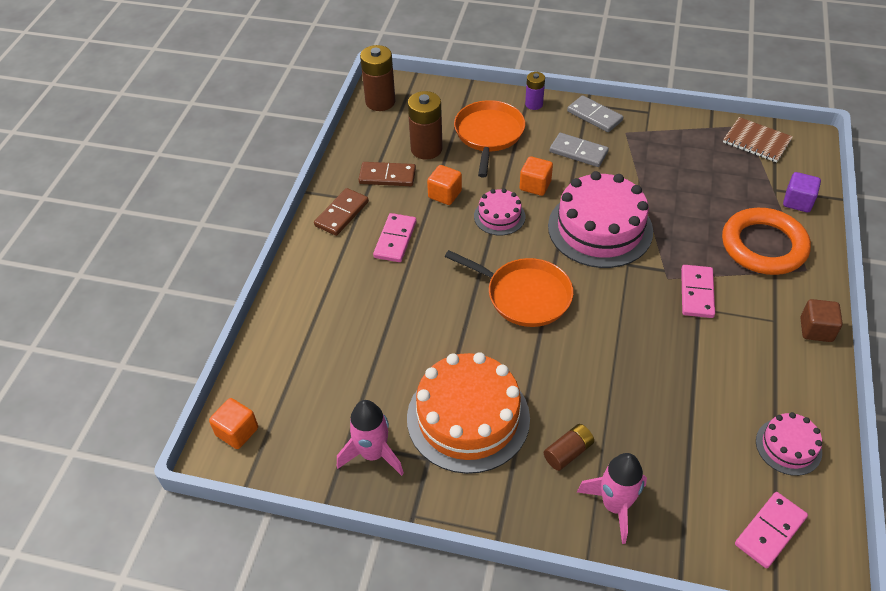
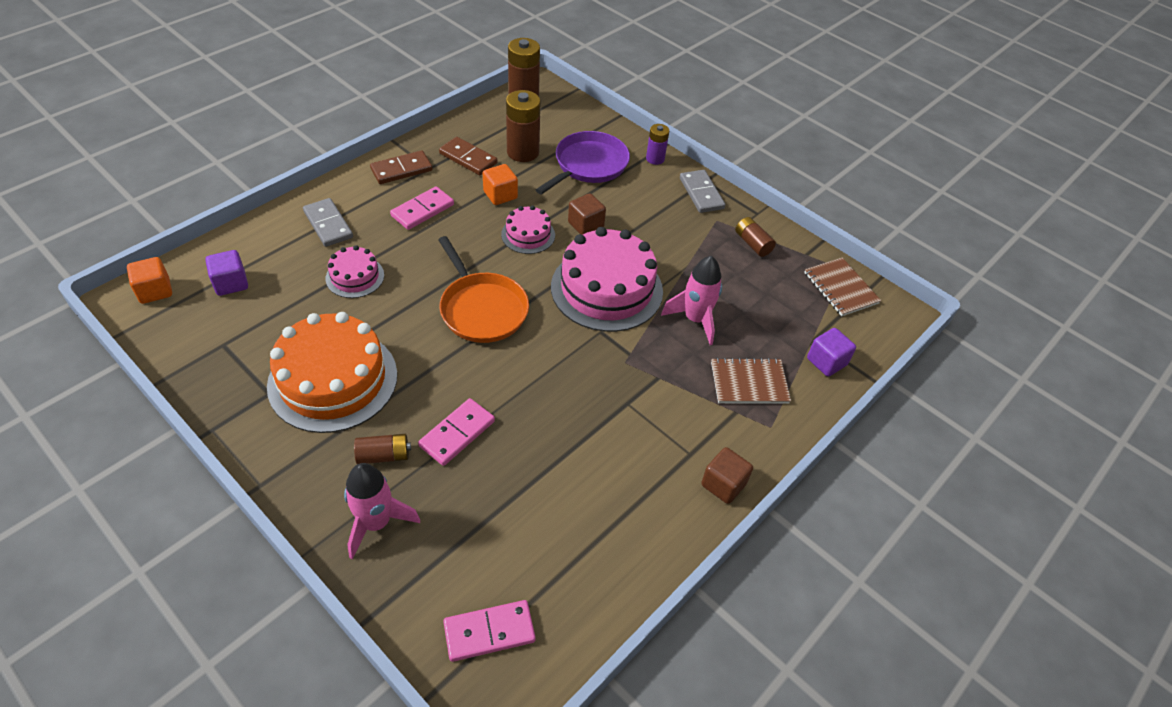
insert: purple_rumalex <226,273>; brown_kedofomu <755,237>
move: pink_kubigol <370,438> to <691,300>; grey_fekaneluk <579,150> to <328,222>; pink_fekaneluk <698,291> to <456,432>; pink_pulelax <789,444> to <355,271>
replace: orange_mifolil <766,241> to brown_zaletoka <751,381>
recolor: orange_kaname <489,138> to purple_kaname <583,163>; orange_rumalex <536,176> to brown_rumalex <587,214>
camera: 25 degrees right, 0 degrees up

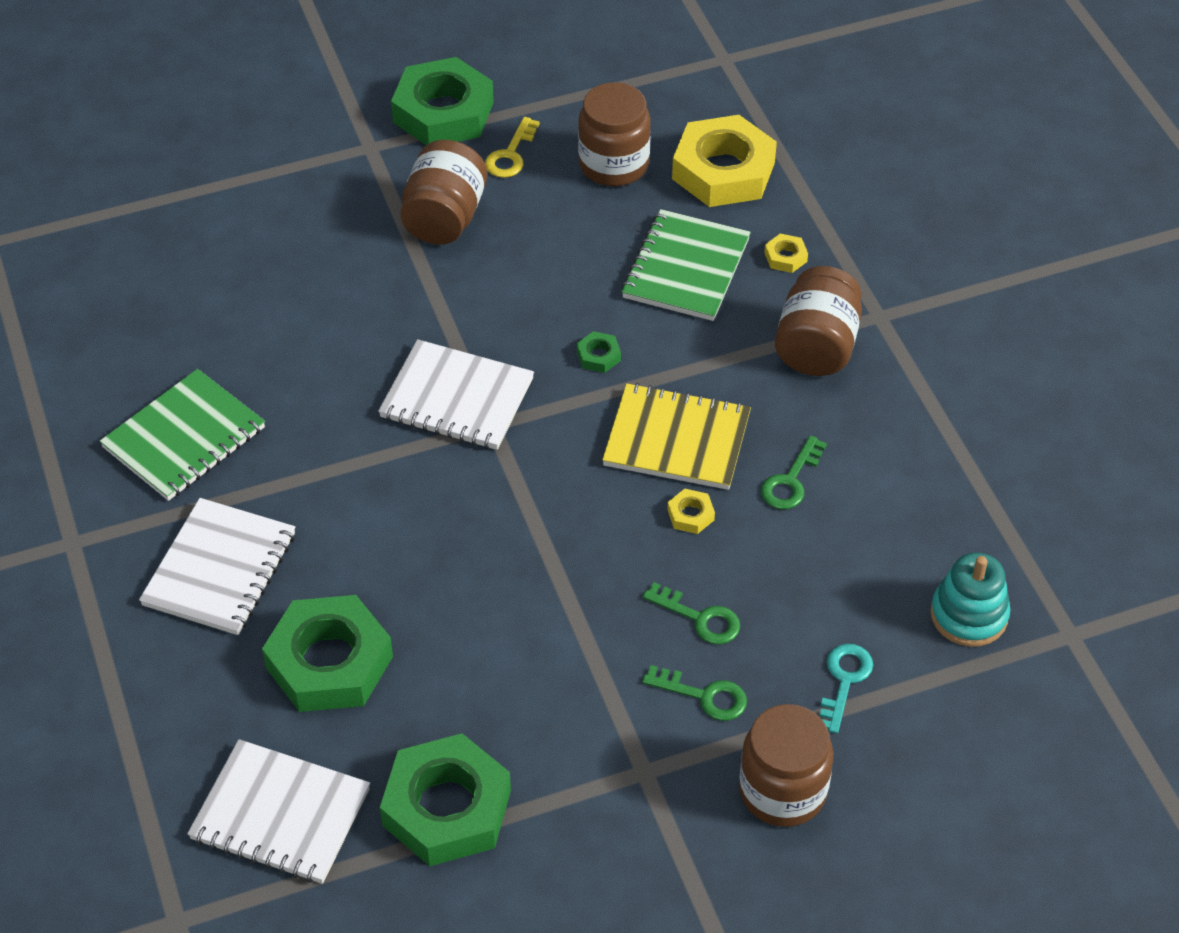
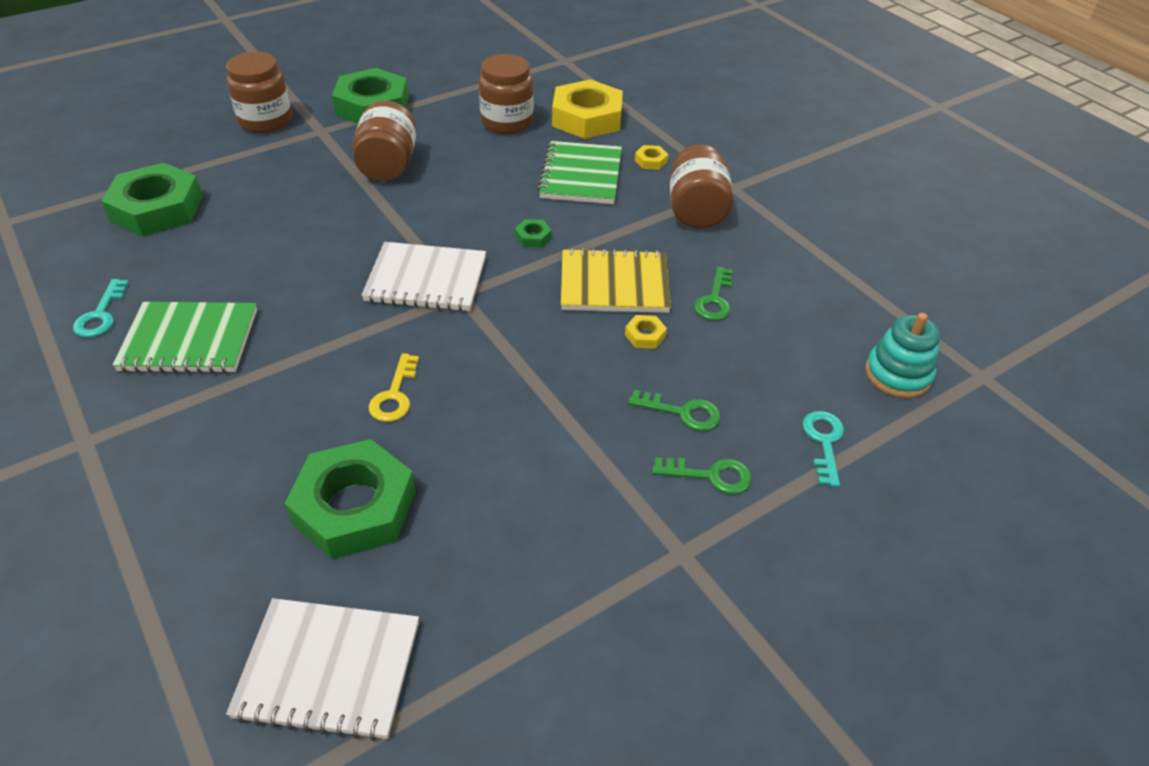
delete: white_zaletoka <217,566>
insert: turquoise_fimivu <101,308>
move: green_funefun <445,799> to <152,199>; yellow_fimivu <512,147> to <394,387>; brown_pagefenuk <786,765> to <259,92>
rotate: green_zaletoka <182,435> = <185,337> 60 degrees clockwise
camera: 15 degrees left, 5 degrees down

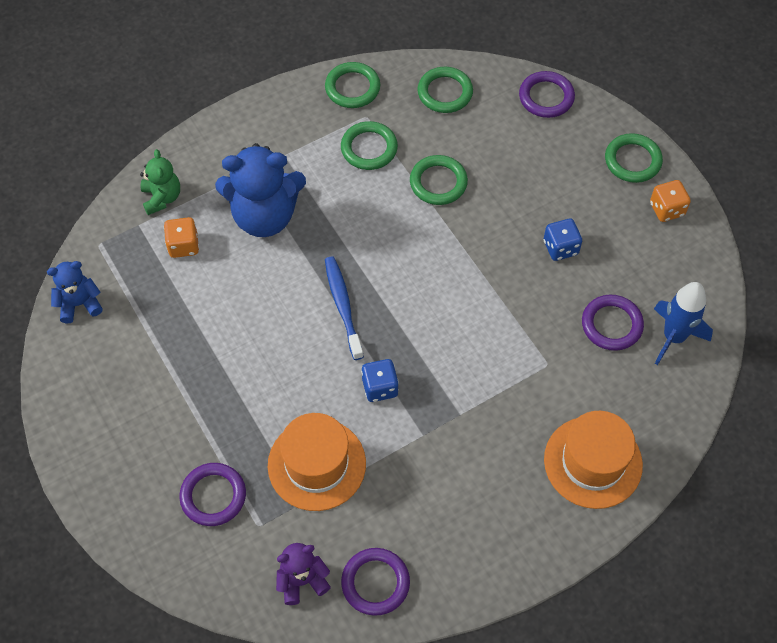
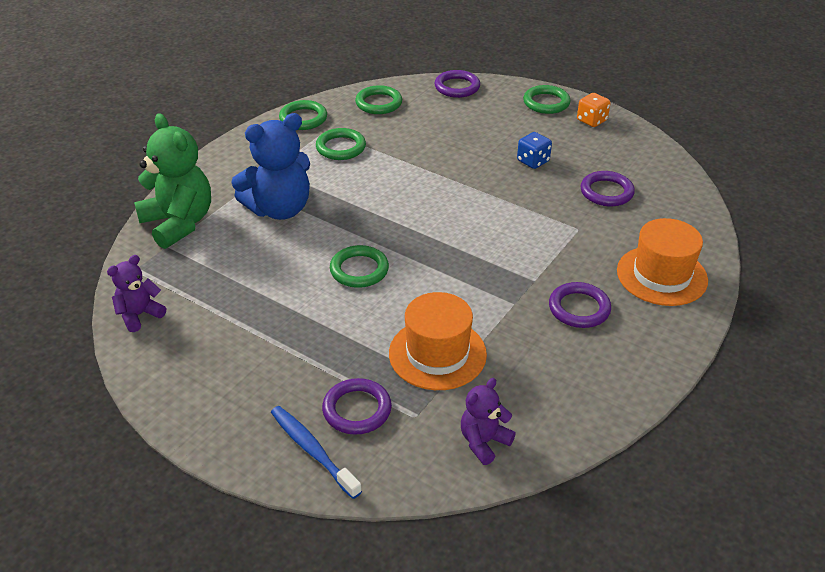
delete: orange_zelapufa <181,237>; blue_zelapufa <380,380>; blue_kubigol <683,323>
move: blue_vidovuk <344,308> to <316,452>; purple_mifolil <375,582> to <580,305>; green_mifolil <439,180> to <359,266>
recolor: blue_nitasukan <75,292> to purple_nitasukan <136,293>
resize: green_nitasukan <160,182> = <172,181> x1.87
camera: 25 degrees left, 20 degrees down

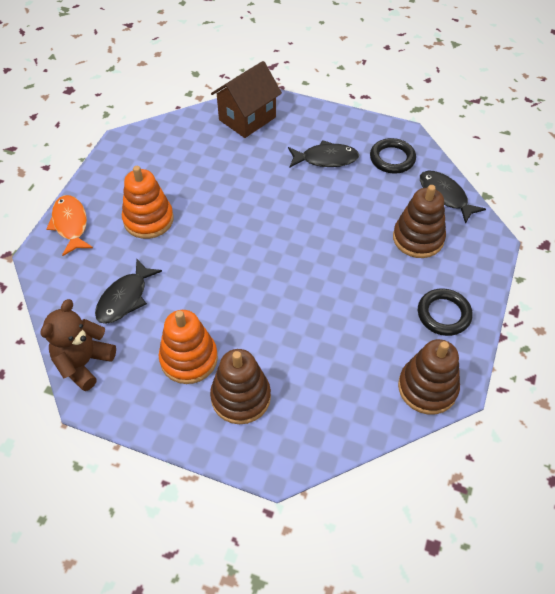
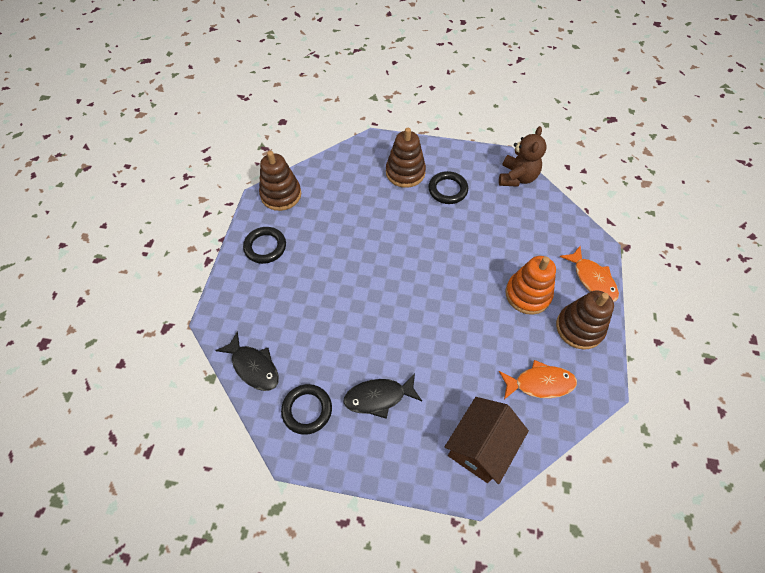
delete: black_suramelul <128,291>
insert: orange_suramelul <538,379>
move: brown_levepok <419,221> to <585,320>
replace: orange_levepok <188,347> to black_mifolil <448,187>
camera: 170 degrees right, 5 degrees up

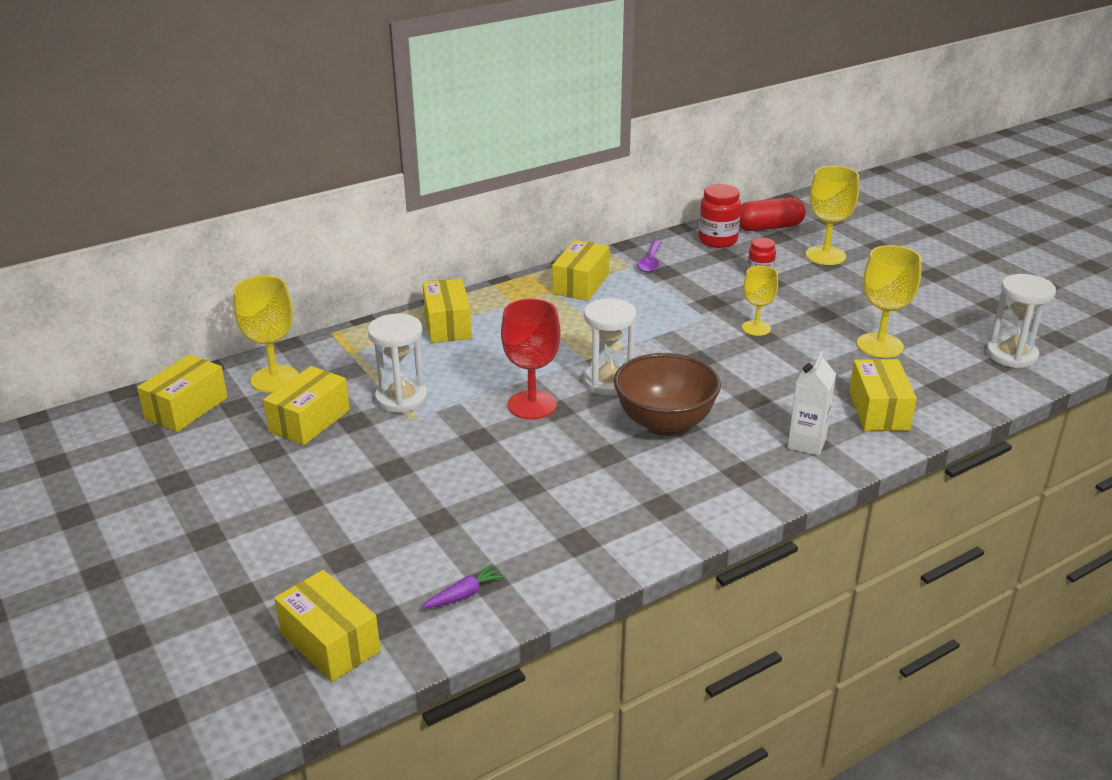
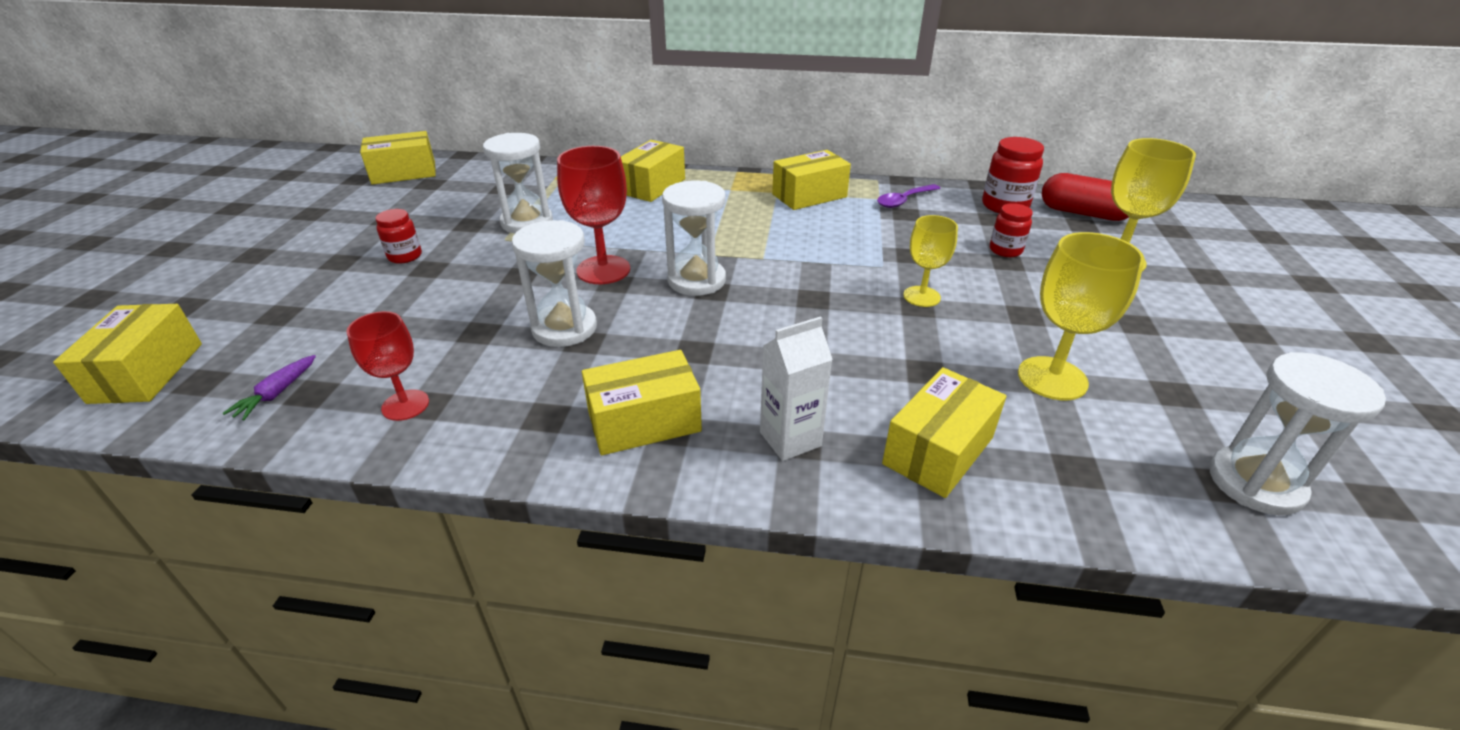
delete: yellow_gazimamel <266,334>; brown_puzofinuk <667,394>
insert: red_gazimamel <387,366>; red_pagefenuk <398,236>; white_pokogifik <554,283>
move: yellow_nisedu <306,405> to <642,402>
rotate: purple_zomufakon <463,585> = <269,387> 105 degrees clockwise
camera: 40 degrees right, 5 degrees up

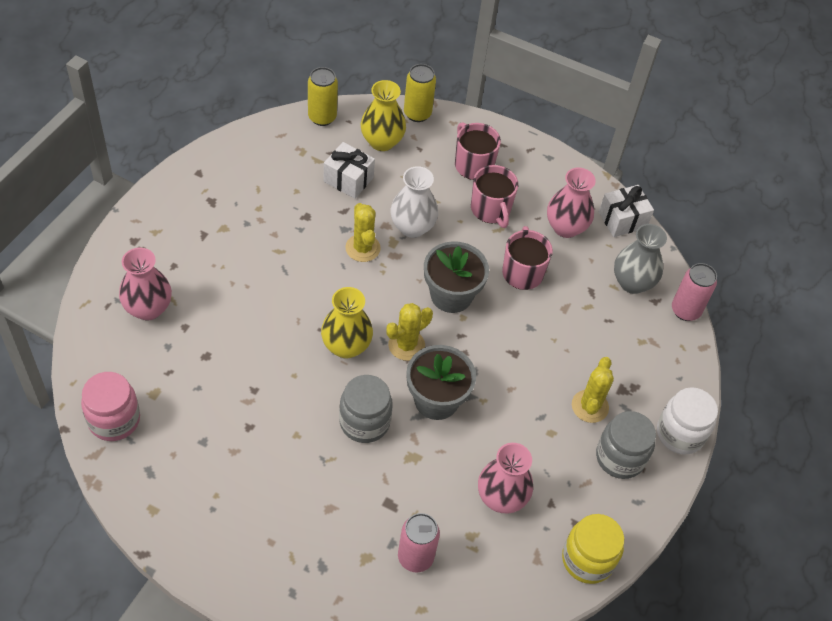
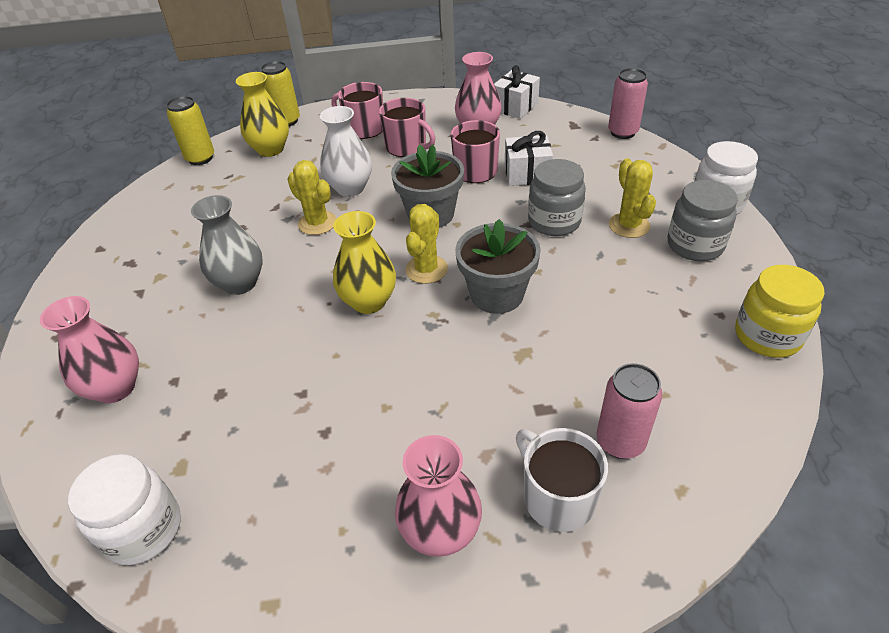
insert: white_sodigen <562,480>
move: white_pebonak <349,170> to <529,158>; grey_pagefenuk <366,409> to <557,197>; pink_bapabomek <505,478> to <438,496>; grey_bapabomek <640,259> to <227,245>
recolor: pink_pagefenuk <110,406> to white_pagefenuk <124,509>
camera: 25 degrees left, 10 degrees down

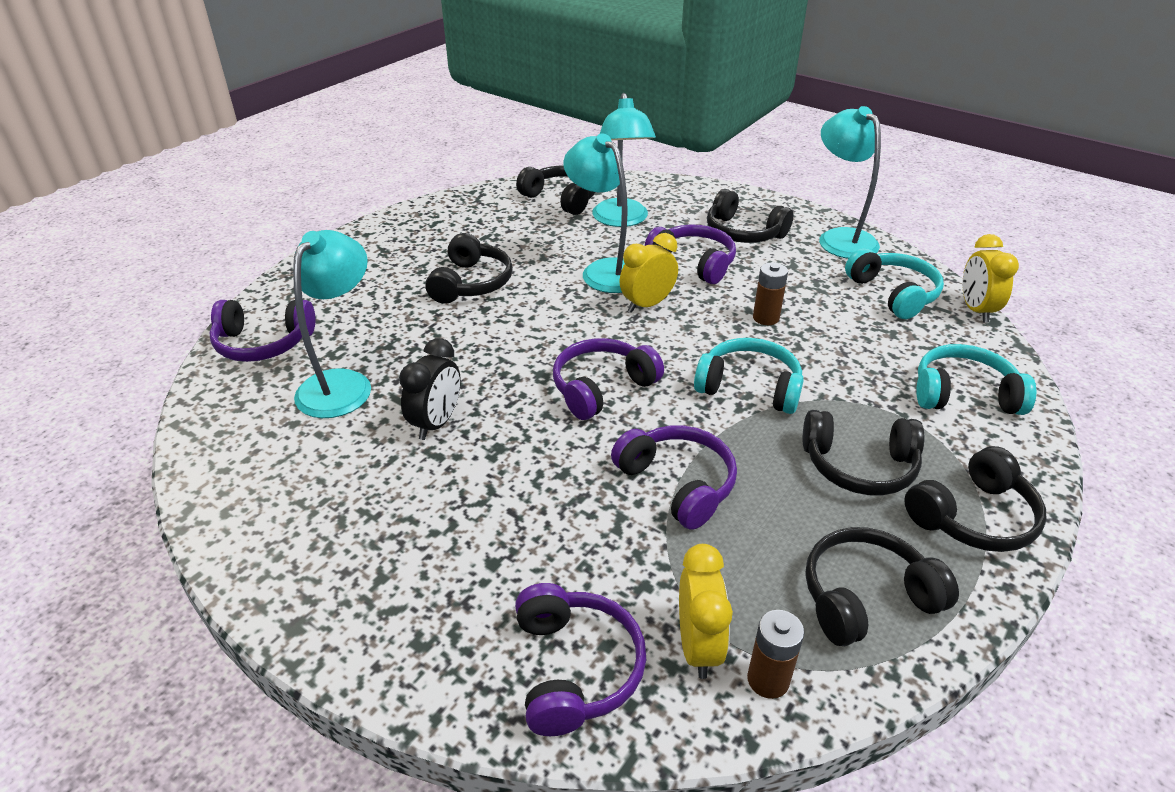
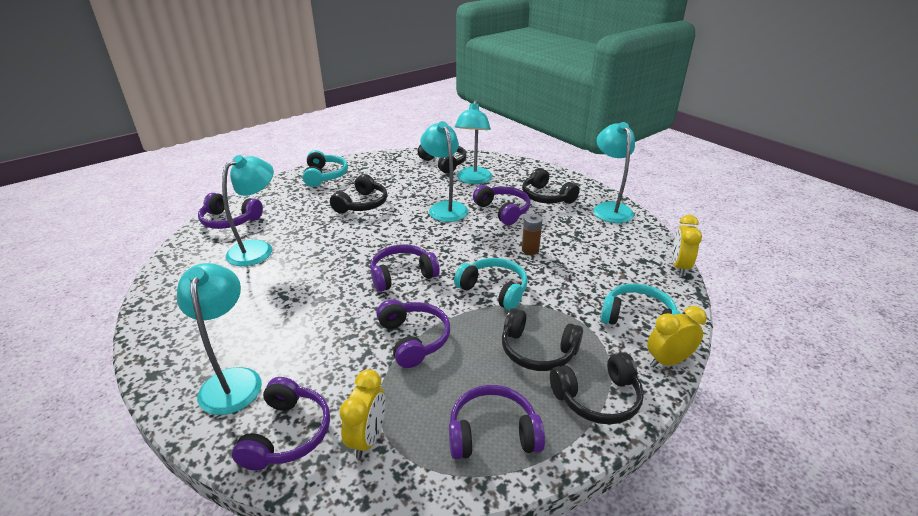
delete: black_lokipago <430,389>; brown_kedofomu <775,654>
insert: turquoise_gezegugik <219,339>
move: yellow_lokipago <649,273> to <676,336>; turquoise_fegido <894,283> to <325,168>
recolor: black_fegido <882,586> to purple_fegido <497,422>
camera: 15 degrees right, 5 degrees down

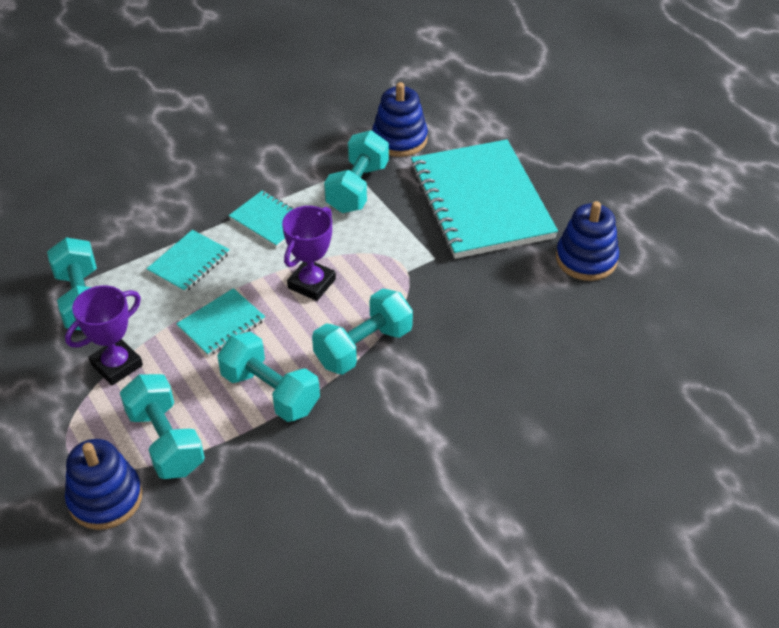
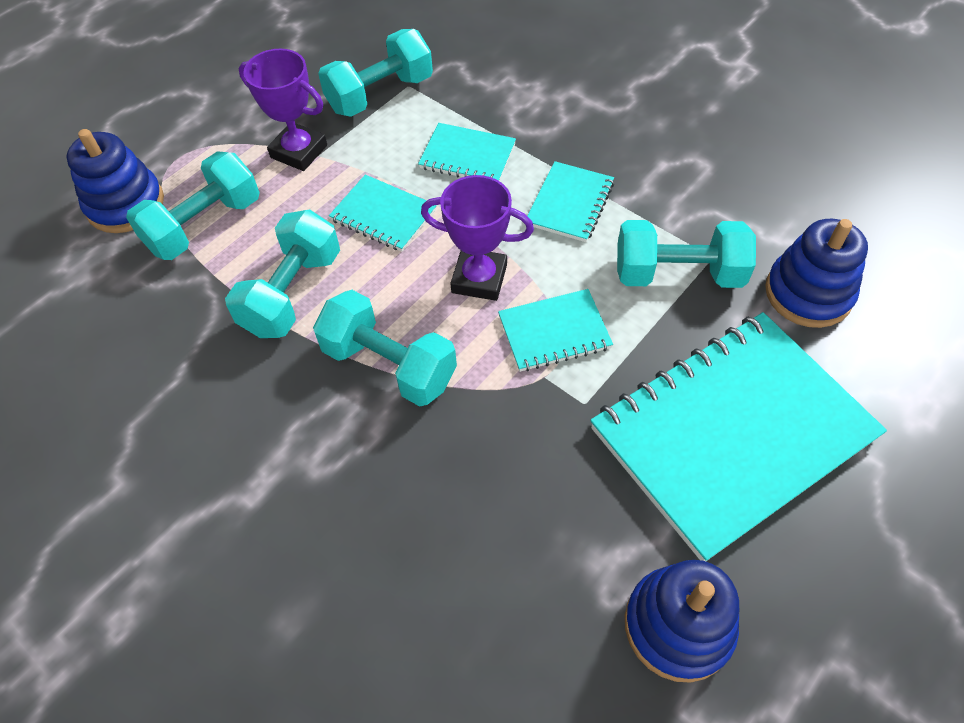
insert: turquoise_zaletoka <555,330>
camera: 75 degrees right, 10 degrees up

